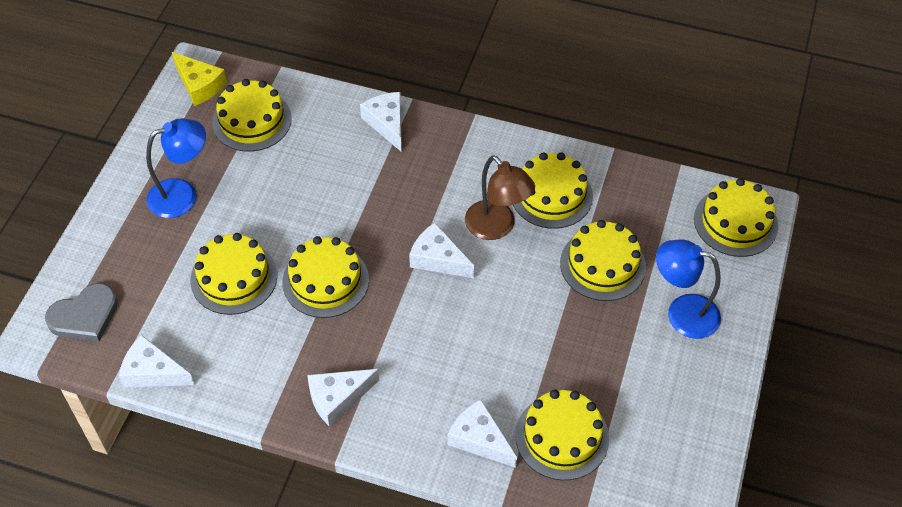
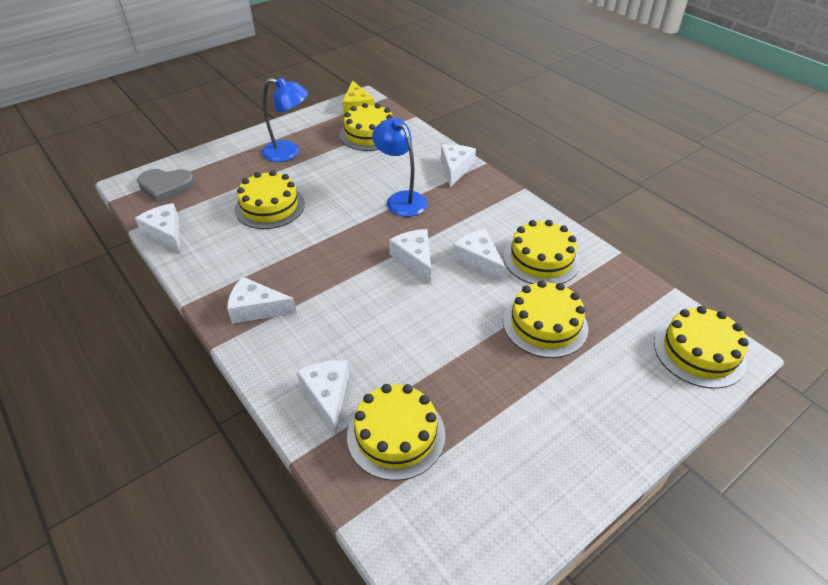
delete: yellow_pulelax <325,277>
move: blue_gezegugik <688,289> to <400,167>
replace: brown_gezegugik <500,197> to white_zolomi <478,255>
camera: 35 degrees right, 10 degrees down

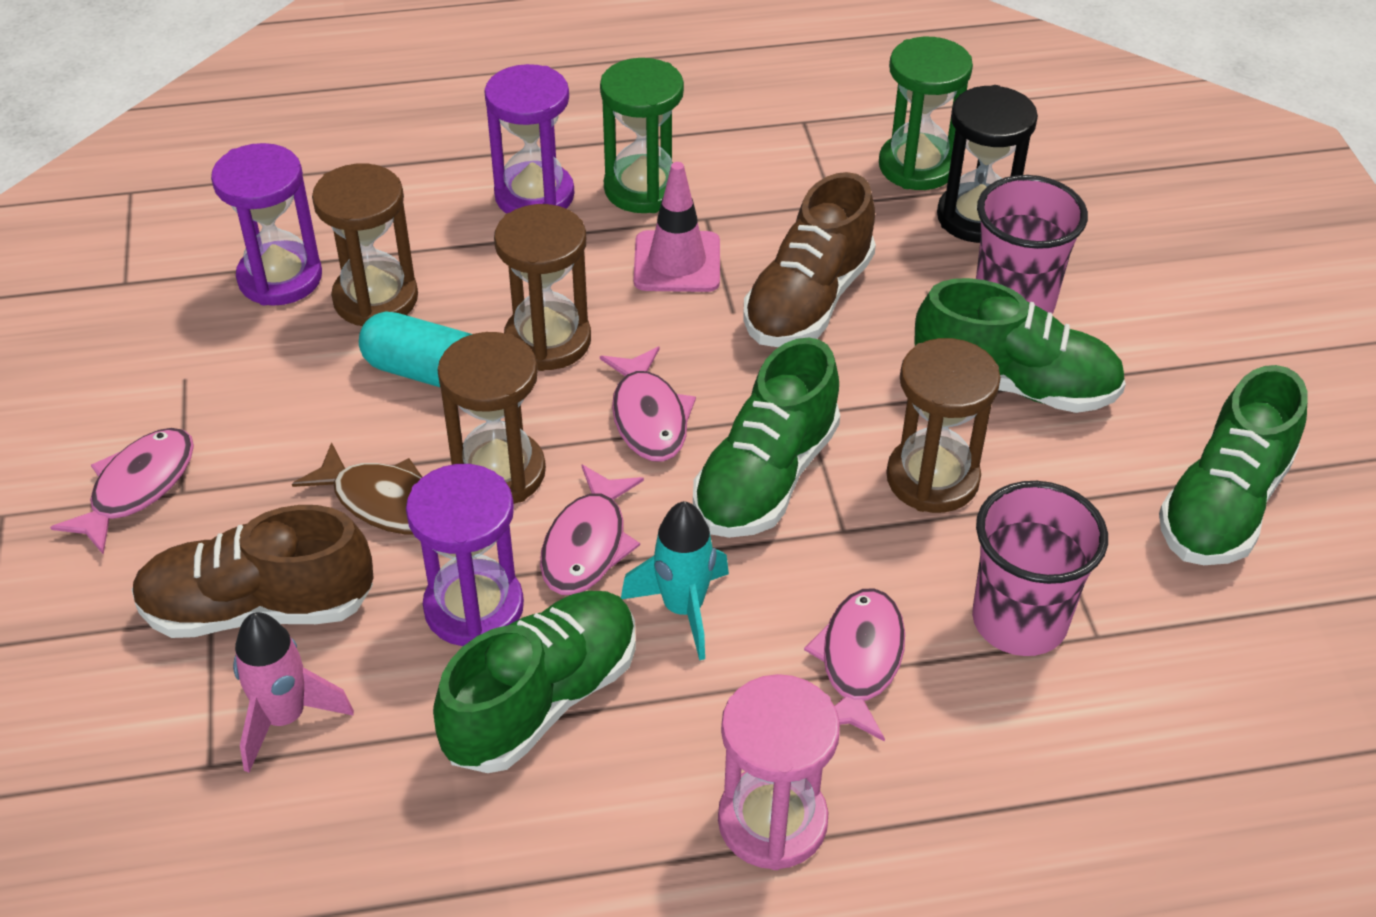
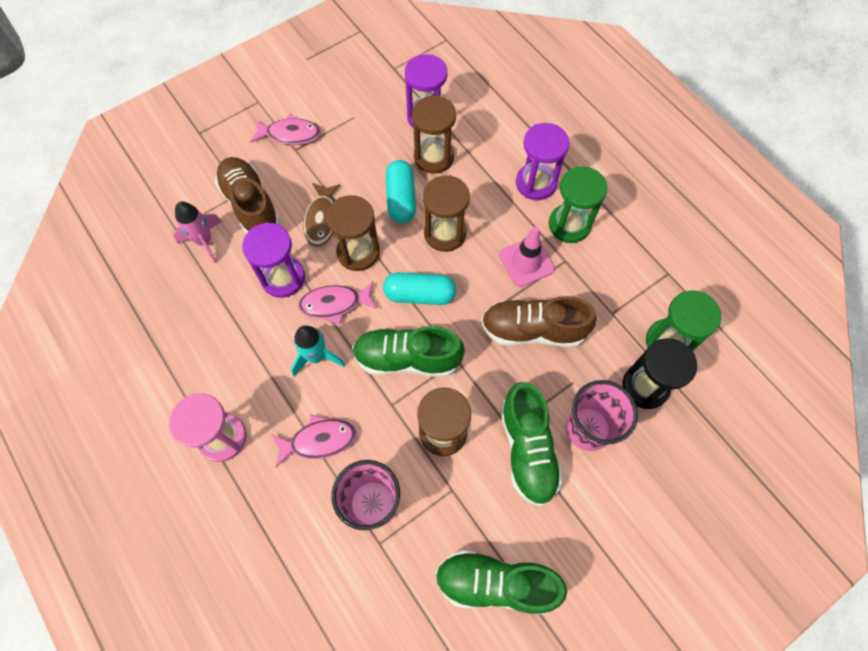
delete: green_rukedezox <534,682>
replace: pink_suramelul <648,404> to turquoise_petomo <419,288>
camera: 65 degrees right, 20 degrees up

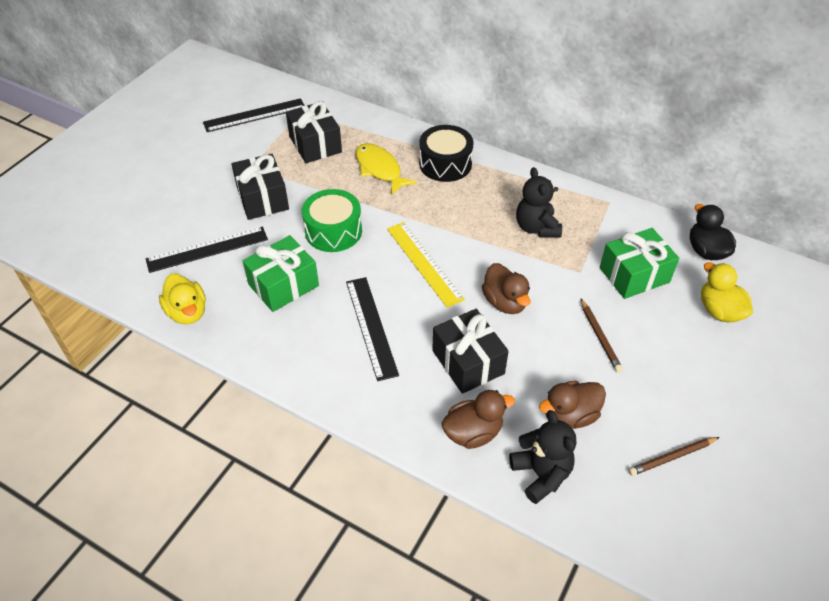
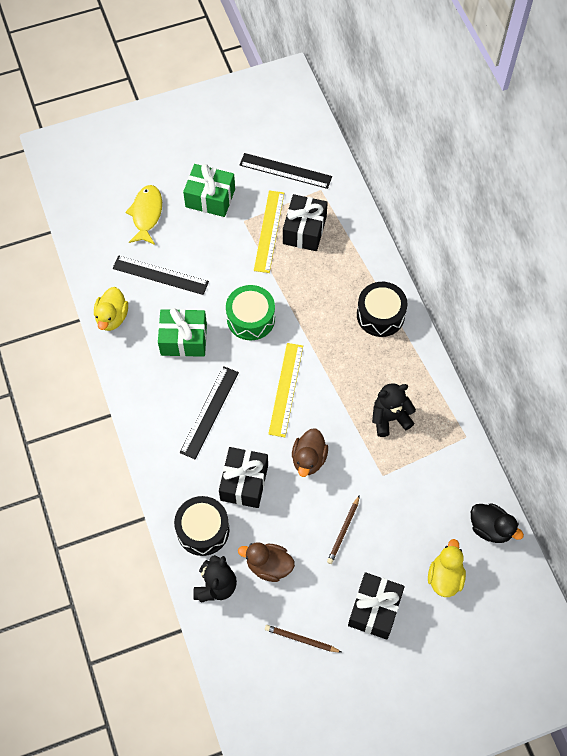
insert: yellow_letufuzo <269,231>
move: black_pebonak <260,187> to <376,606>; yellow_suramelul <386,169> to <143,215>; green_pebonak <639,263> to <209,190>
replace: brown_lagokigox <478,419> to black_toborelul <201,526>
rotate: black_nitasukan <539,202> = <394,410> 45 degrees clockwise; black_lagokigox <713,232> = <497,523> 105 degrees clockwise
camera: 40 degrees right, 15 degrees up

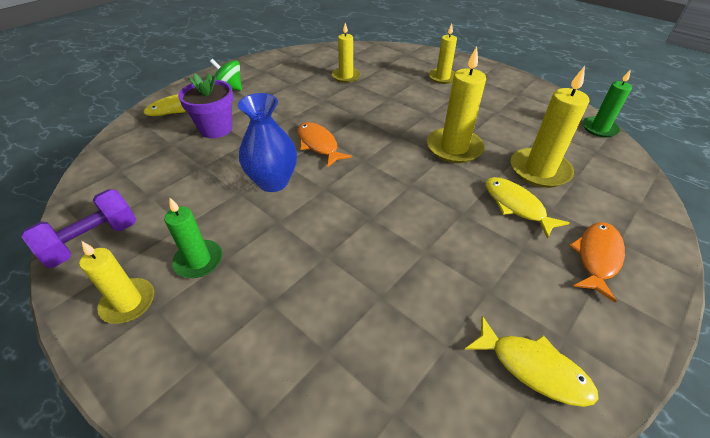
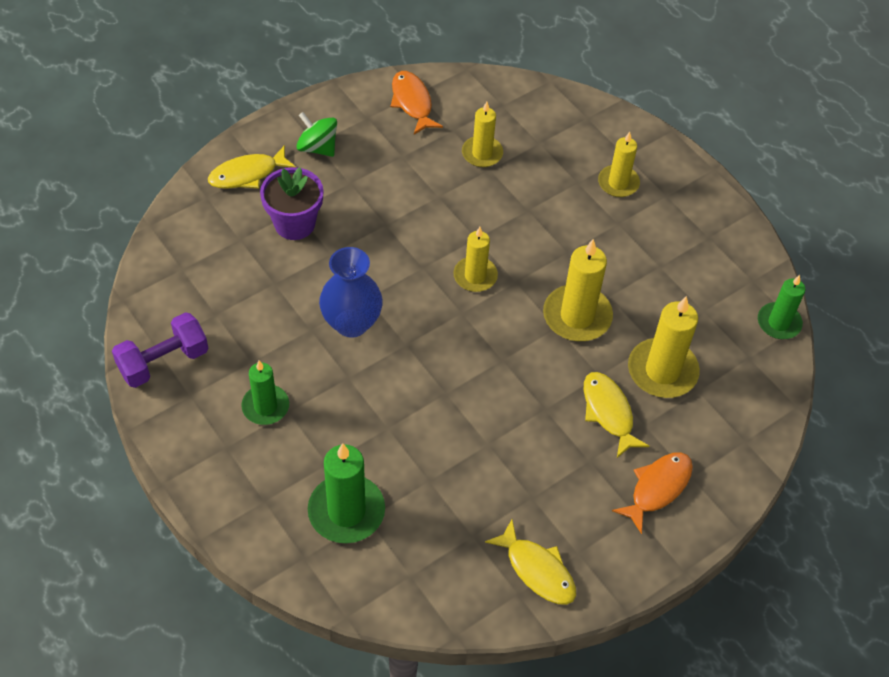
insert: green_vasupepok <346,493>
move: yellow_vasupepok <116,282> to <475,259>; orange_suramelul <325,145> to <417,103>
camera: 10 degrees right, 10 degrees up

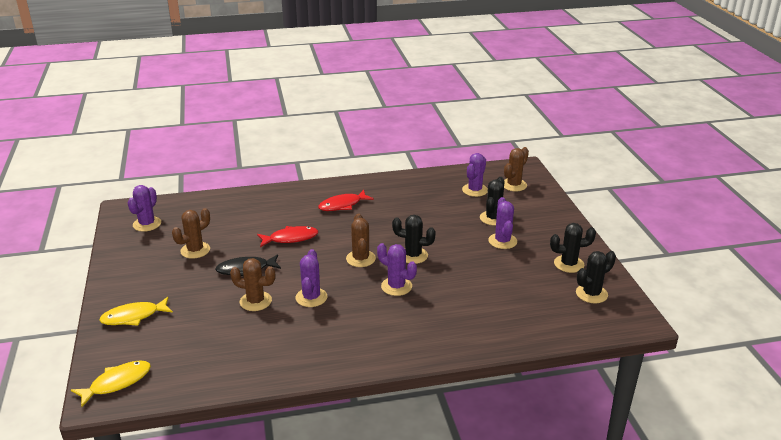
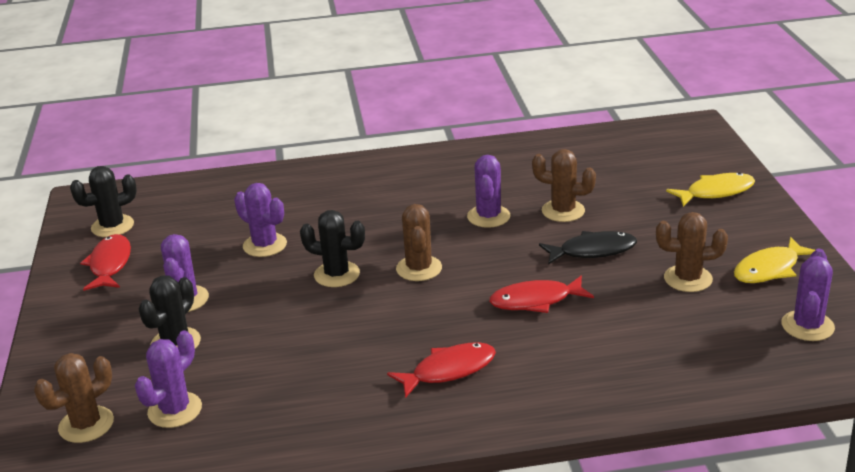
move: yellow_suramelul <111,383> to <774,260>; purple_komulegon <397,269> to <260,220>
replace: black_komulegon <573,248> to red_suramelul <105,262>
rotate: brown_komulegon <191,233> = <692,252> 45 degrees clockwise
camera: 175 degrees left, 0 degrees up

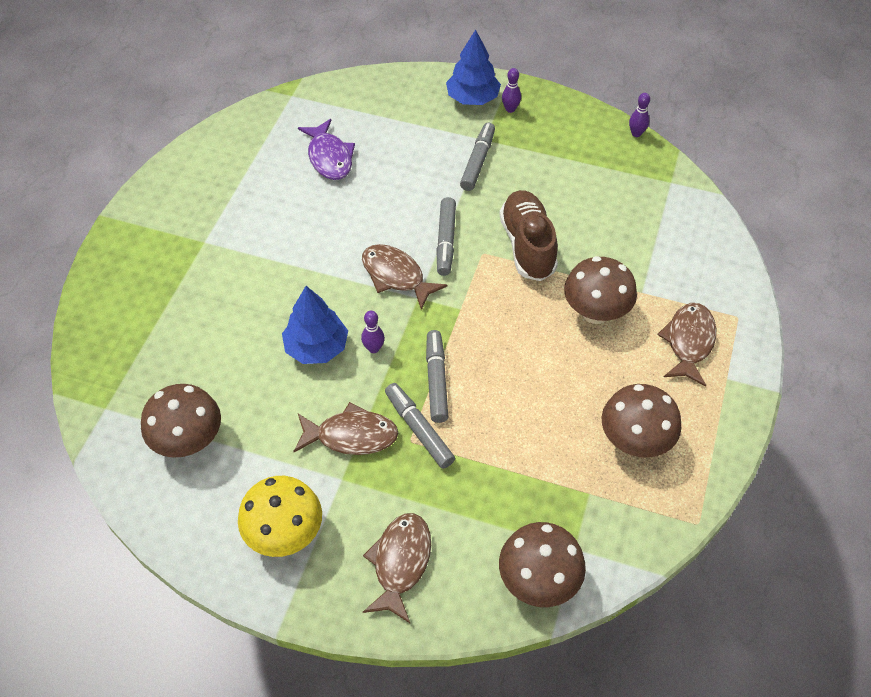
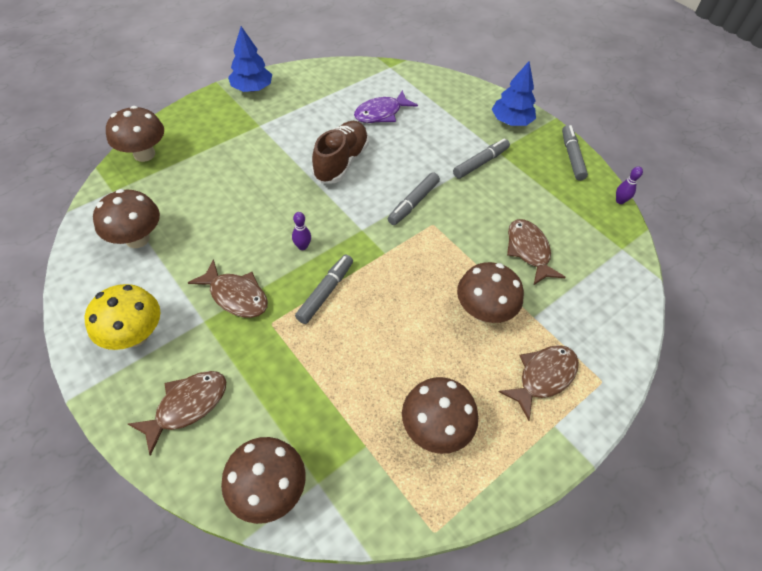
delete: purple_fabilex <511,90>
insert: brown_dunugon <135,134>
move: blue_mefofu <315,325> to <250,59>; brown_suramelul <404,277> to <536,252>; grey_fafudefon <420,426> to <575,153>; brown_rukedezox <528,235> to <340,152>
rotate: purple_suramelul <326,149> = <386,106> 45 degrees clockwise
camera: 30 degrees right, 0 degrees up

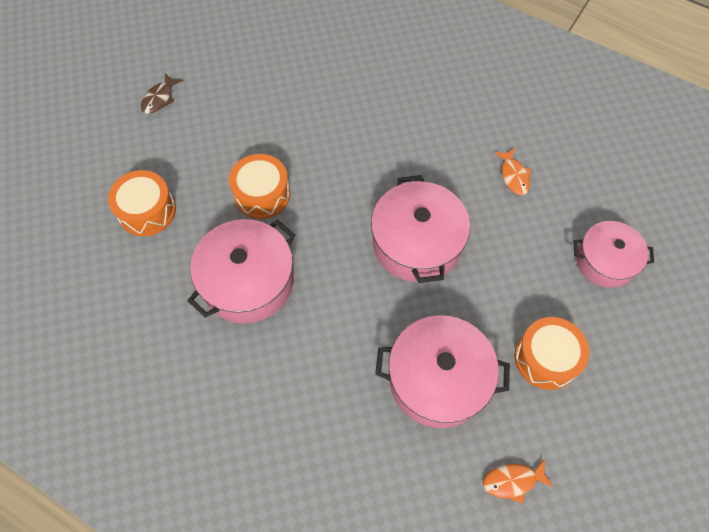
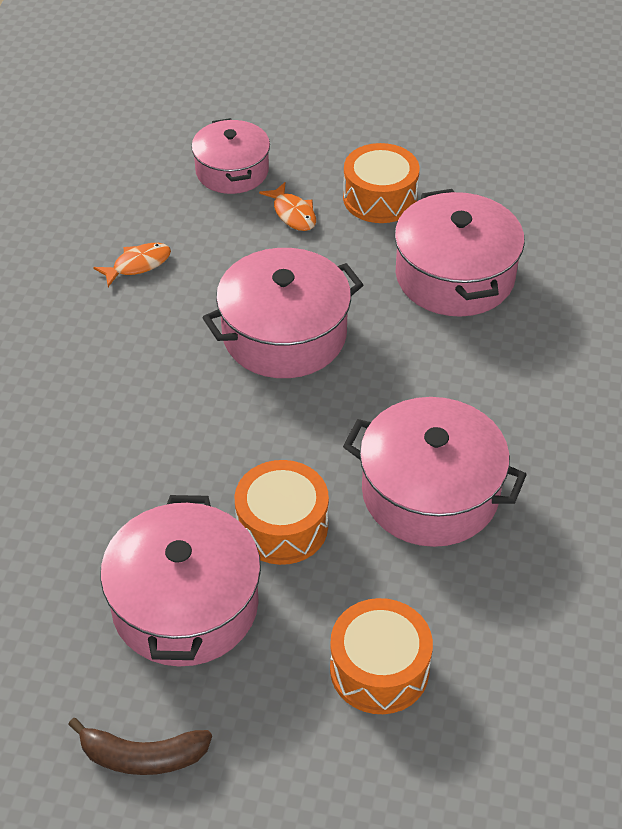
insert: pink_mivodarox <180,580>
move: orange_suramelul <518,481> to <287,206>
replace: brown_suramelul <162,93> to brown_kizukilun <140,746>
camera: 110 degrees left, 15 degrees down

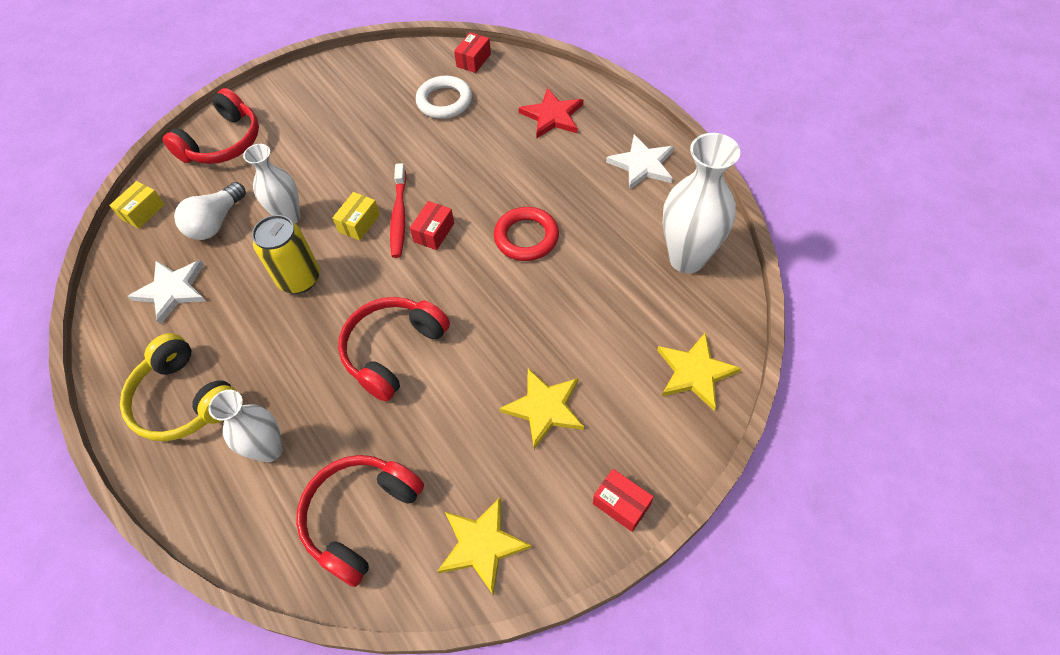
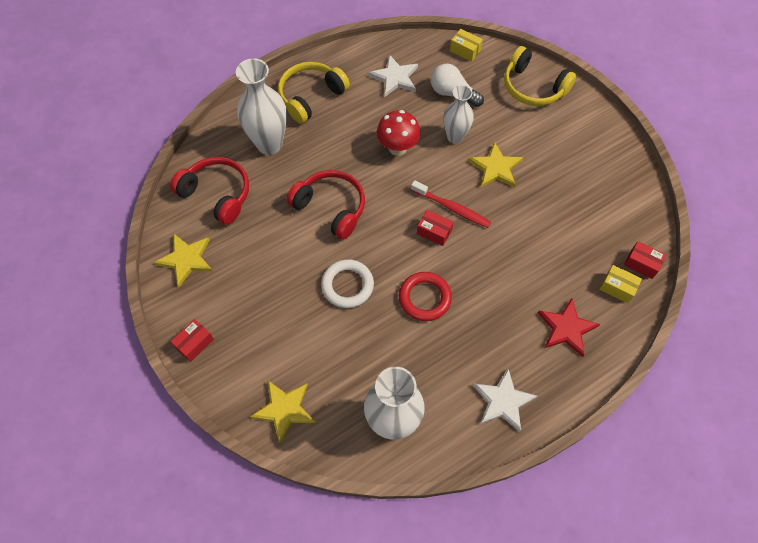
move: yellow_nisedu <356,216> to <621,284>; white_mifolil <444,97> to <347,283>; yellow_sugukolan <541,408> to <495,165>
replace: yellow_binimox <286,254> to red_dunugon <398,133>
recolor: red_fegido <211,126> to yellow_fegido <540,76>
rotate: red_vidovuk <398,210> = <451,204> 150 degrees counterclockwise
resize: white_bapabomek <245,426> = <261,106> x1.57
camera: 90 degrees right, 5 degrees up

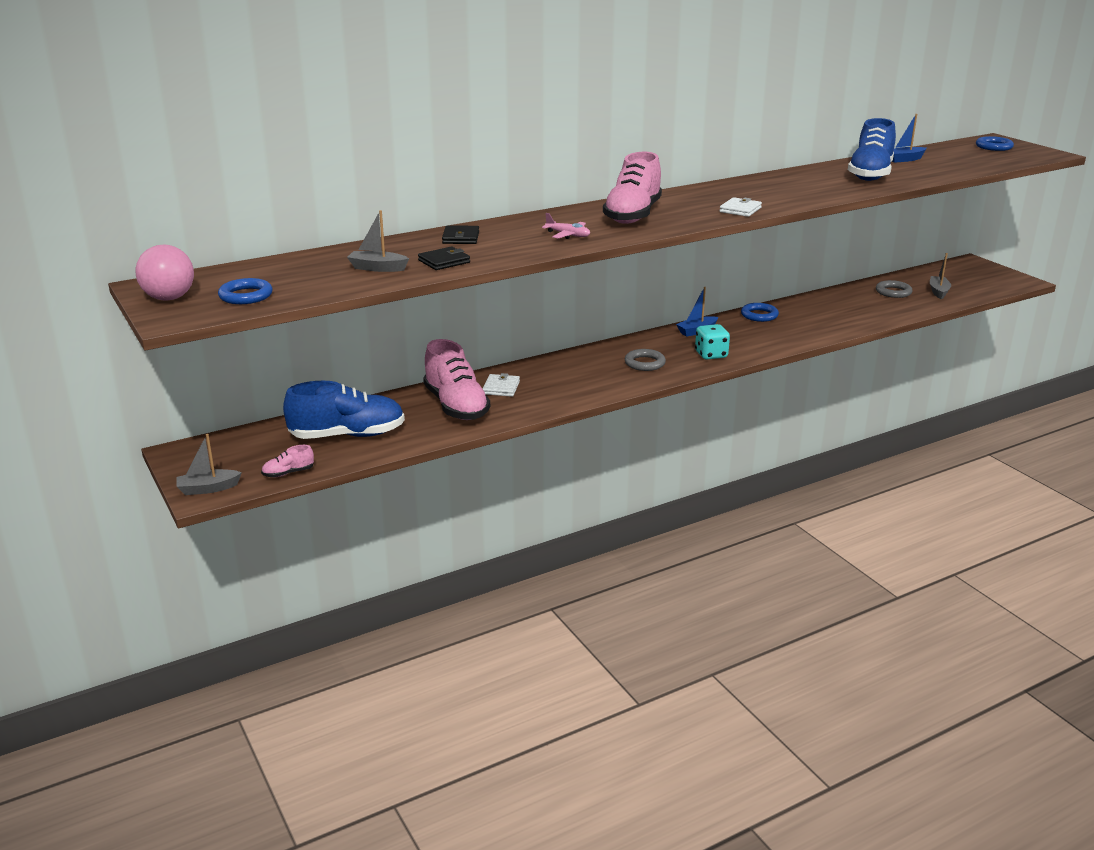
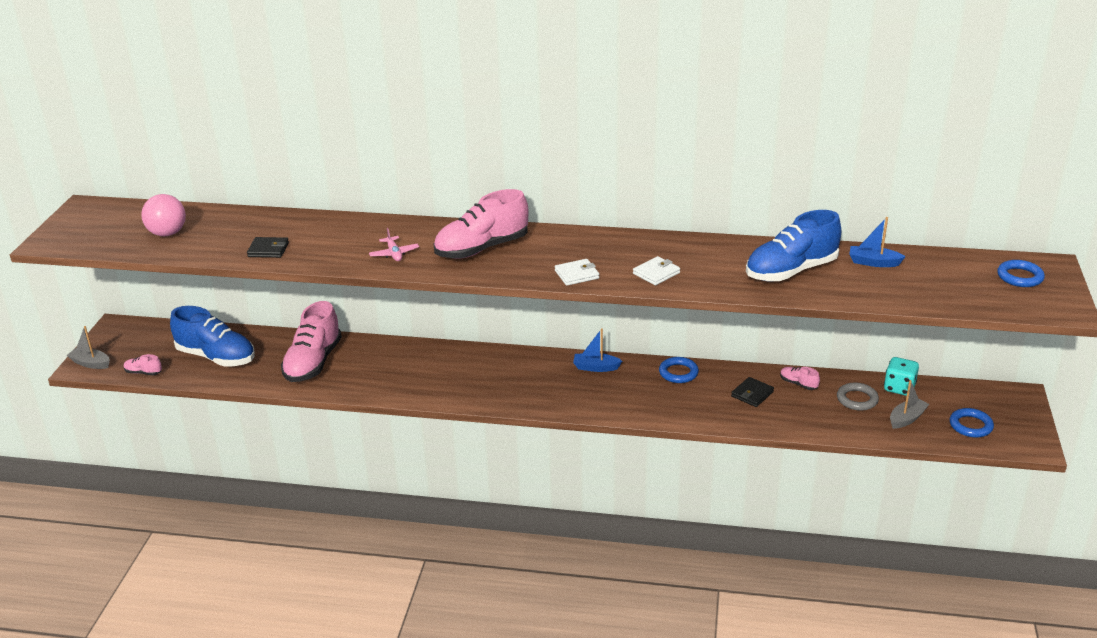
delete: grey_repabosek <378,241>; grey_mifolil <645,360>
insert: pink_rukedezox <800,378>
move: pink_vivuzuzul <165,272> to <163,215>; blue_mifolil <245,291> to <972,423>; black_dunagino <460,235> to <752,392>; white_dunagino <501,385> to <656,270>; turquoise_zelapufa <712,342> to <901,376>
camera: 40 degrees right, 5 degrees up

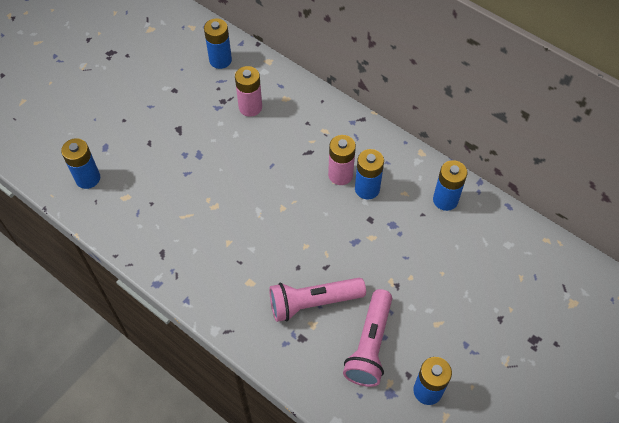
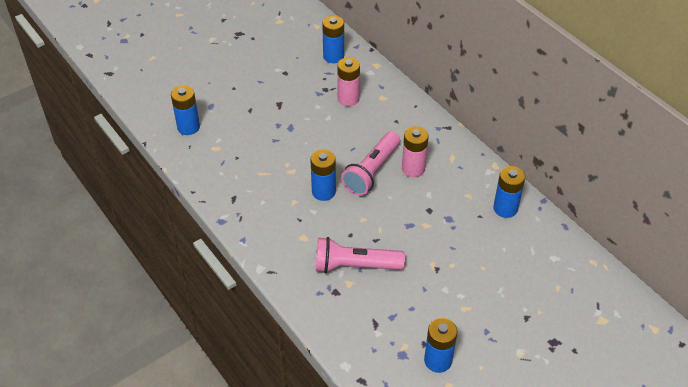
move: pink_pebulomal <367,338> to <370,164>; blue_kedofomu <369,174> to <323,175>
camera: 15 degrees right, 10 degrees down

